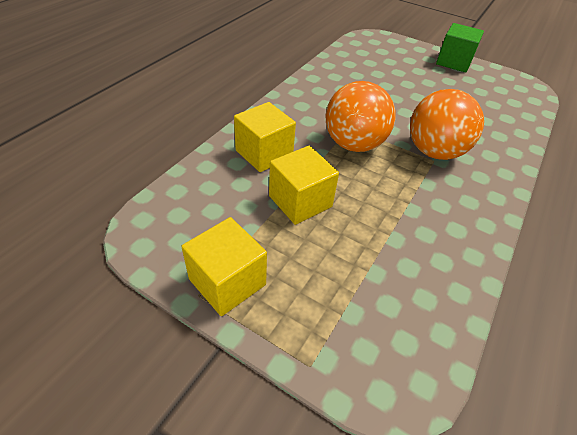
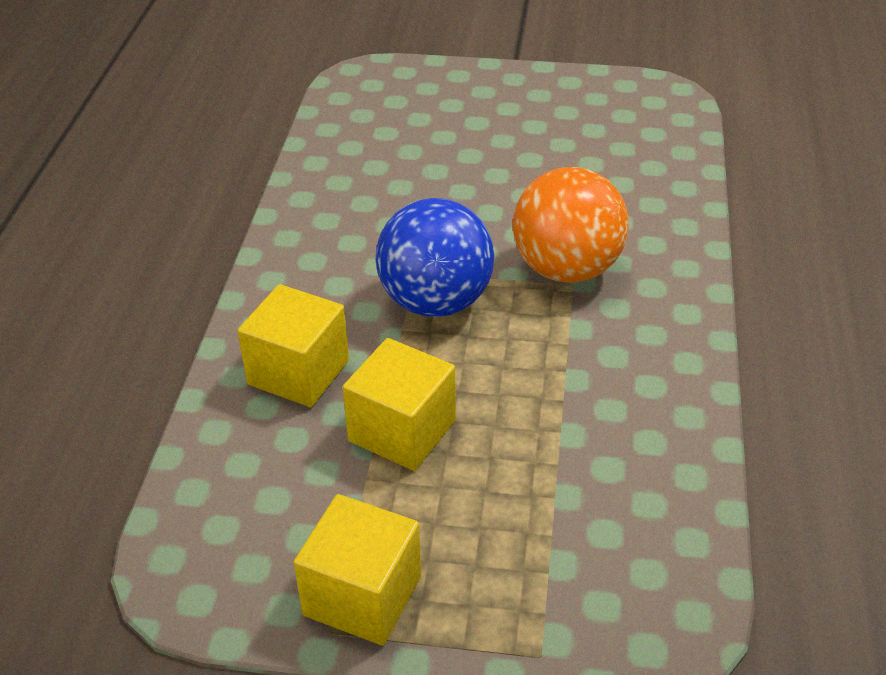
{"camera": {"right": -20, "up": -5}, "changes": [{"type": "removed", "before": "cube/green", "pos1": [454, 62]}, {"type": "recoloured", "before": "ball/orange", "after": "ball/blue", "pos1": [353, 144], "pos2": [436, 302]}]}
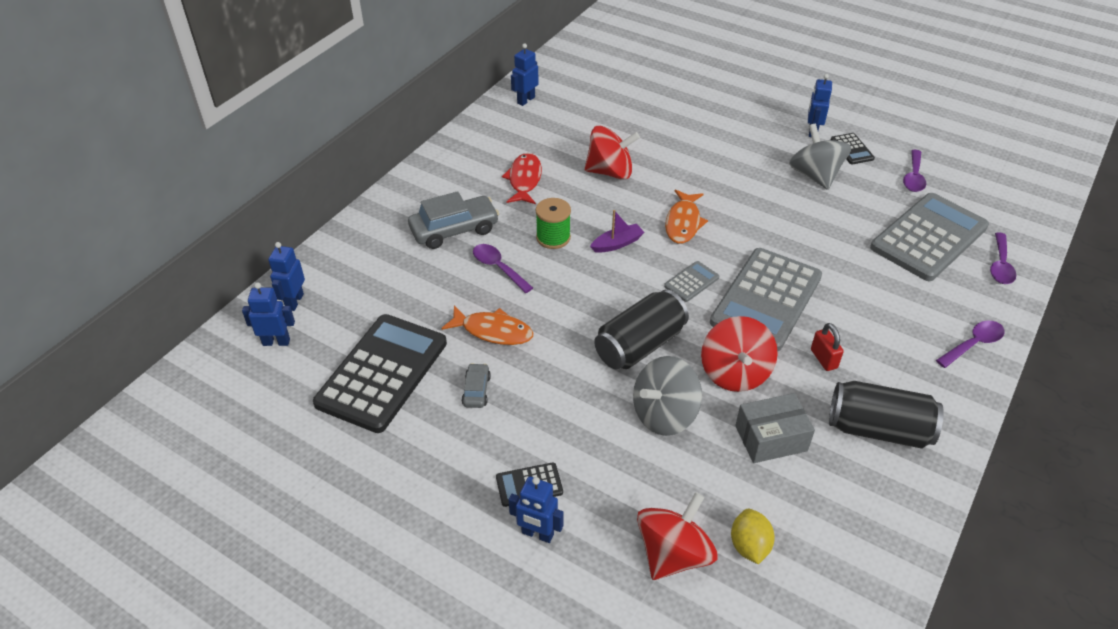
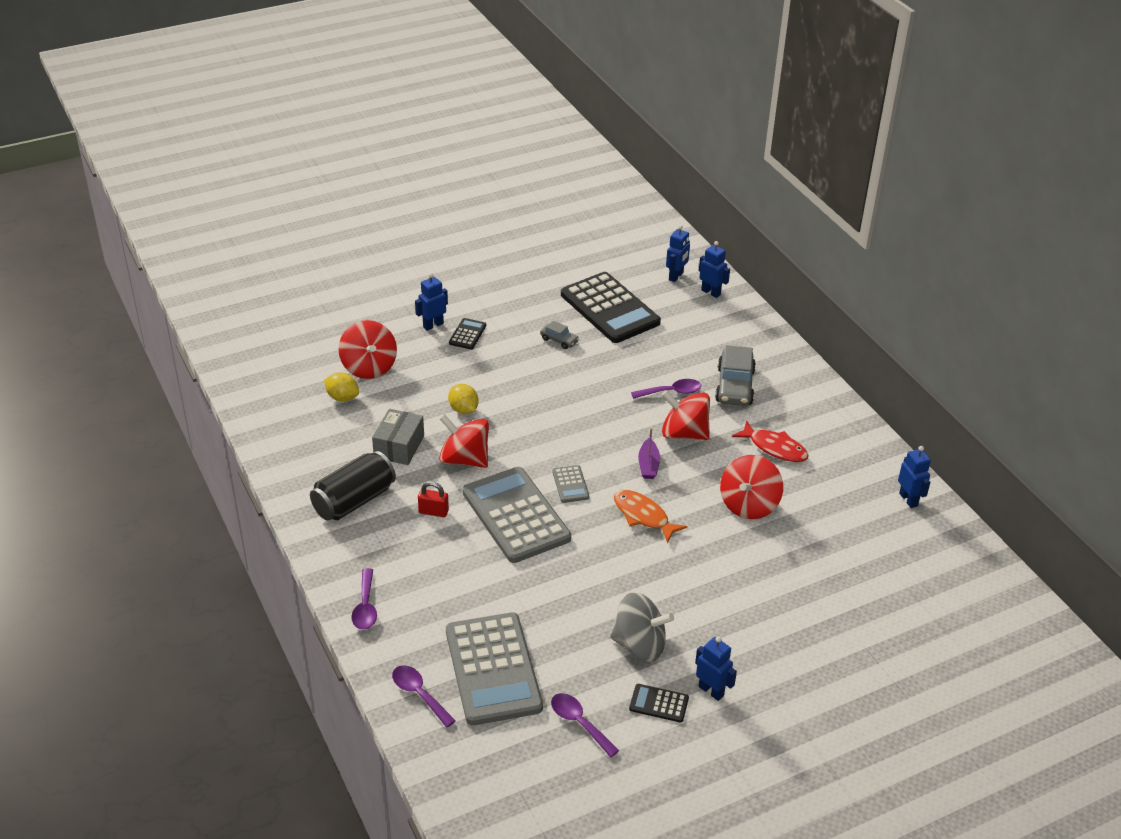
{"camera": {"right": 120, "up": -5}, "changes": [{"type": "replaced", "before": "spool/green", "after": "spinning top/red", "pos1": [553, 237], "pos2": [684, 433]}, {"type": "removed", "before": "can/black", "pos1": [639, 345]}, {"type": "removed", "before": "fish/orange", "pos1": [493, 331]}, {"type": "replaced", "before": "spinning top/grey", "after": "lemon/yellow", "pos1": [664, 414], "pos2": [463, 409]}]}
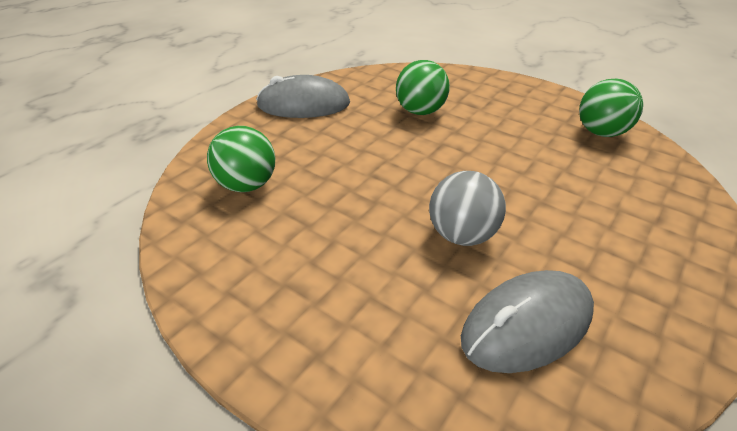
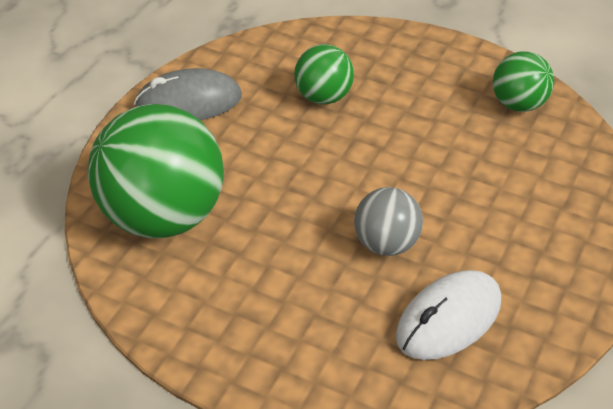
{"camera": {"right": -10, "up": 5}, "changes": [{"type": "resized", "before": "ball/green", "pos1": [247, 185], "pos2": [163, 216], "scale": 1.96}, {"type": "recoloured", "before": "mouse/grey", "after": "mouse/white", "pos1": [527, 324], "pos2": [448, 319]}]}
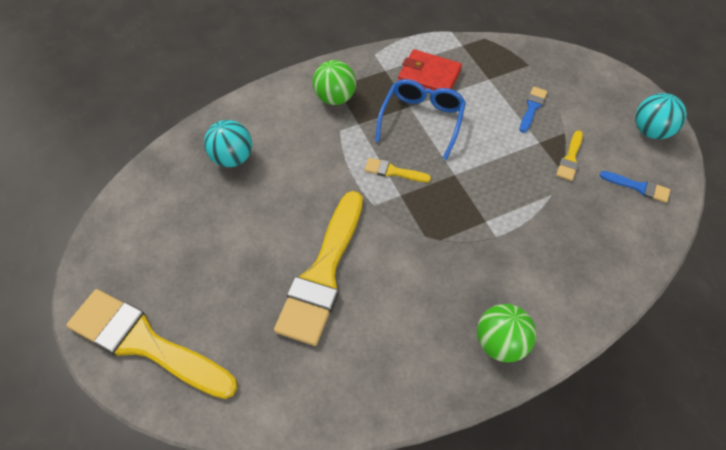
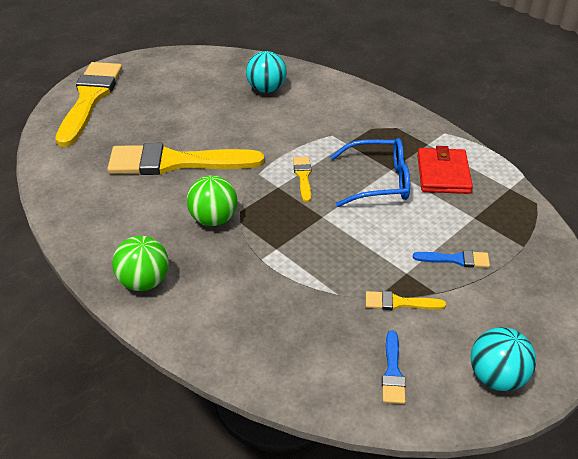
{"camera": {"right": 70, "up": -15}, "changes": [{"type": "moved", "before": "ball/green", "pos1": [335, 98], "pos2": [213, 219]}]}
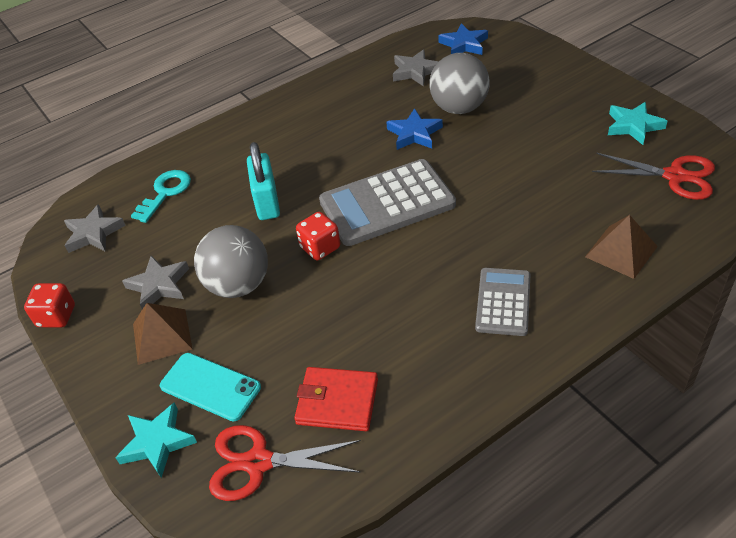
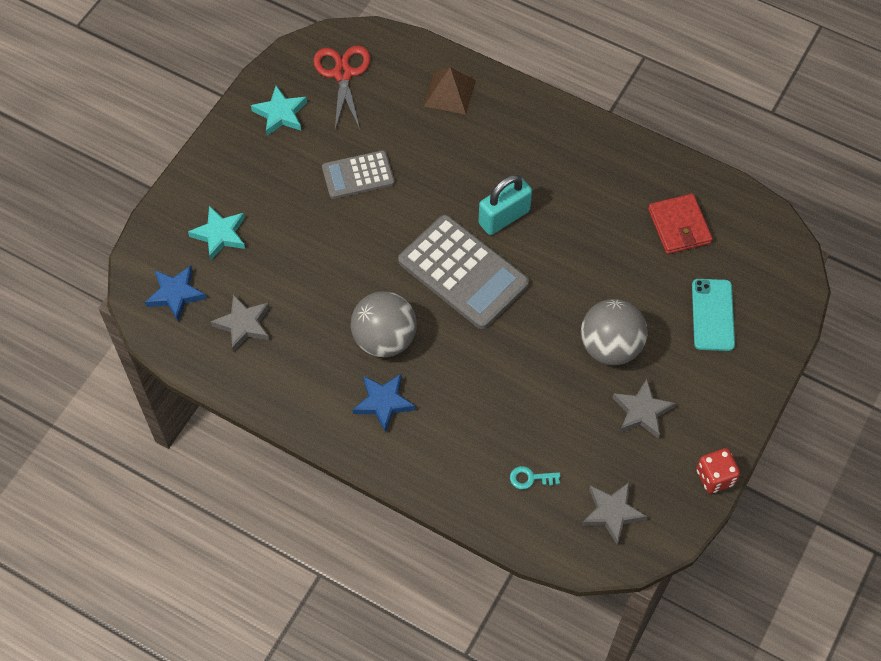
{"camera": {"right": -120, "up": 15}, "changes": [{"type": "moved", "before": "ball/grey", "pos1": [459, 108], "pos2": [384, 339]}, {"type": "moved", "before": "star/blue", "pos1": [414, 134], "pos2": [383, 402]}, {"type": "moved", "before": "padlock/turquoise", "pos1": [267, 202], "pos2": [504, 217]}, {"type": "resized", "before": "key/turquoise", "pos1": [165, 193], "pos2": [530, 478], "scale": 0.61}, {"type": "removed", "before": "dice/red", "pos1": [320, 247]}, {"type": "moved", "before": "calculator/grey", "pos1": [503, 302], "pos2": [358, 175]}, {"type": "removed", "before": "pyramid/brown", "pos1": [162, 336]}, {"type": "moved", "before": "star/turquoise", "pos1": [157, 442], "pos2": [220, 234]}, {"type": "removed", "before": "scissors/red", "pos1": [258, 462]}]}
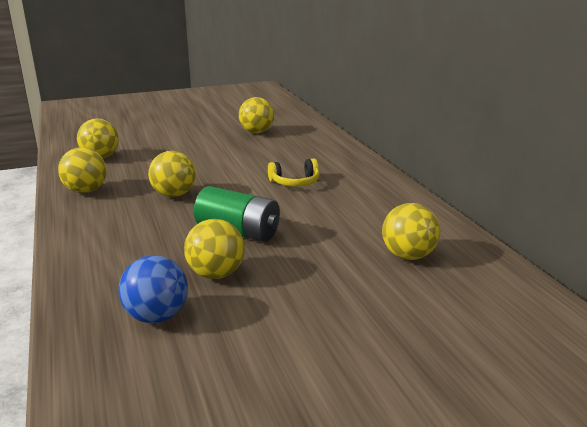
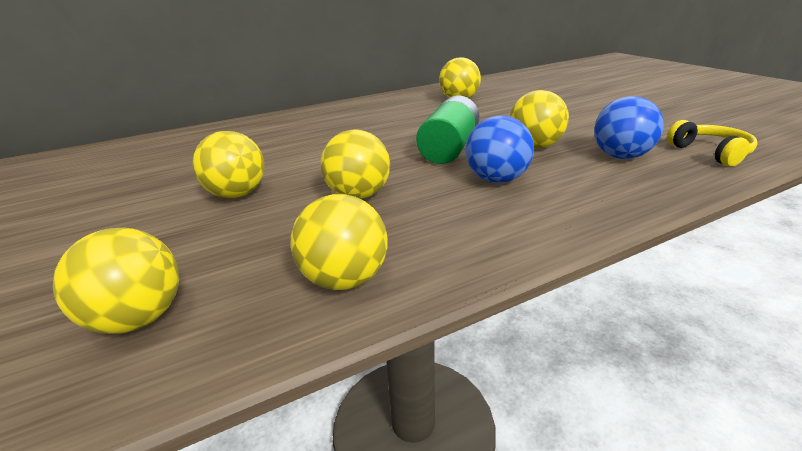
{"camera": {"right": -95, "up": 5}, "changes": [{"type": "moved", "before": "ball/yellow", "pos1": [257, 132], "pos2": [237, 194]}, {"type": "moved", "before": "headphones/yellow", "pos1": [295, 182], "pos2": [710, 153]}, {"type": "added", "after": "ball/blue", "pos2": [496, 180]}]}
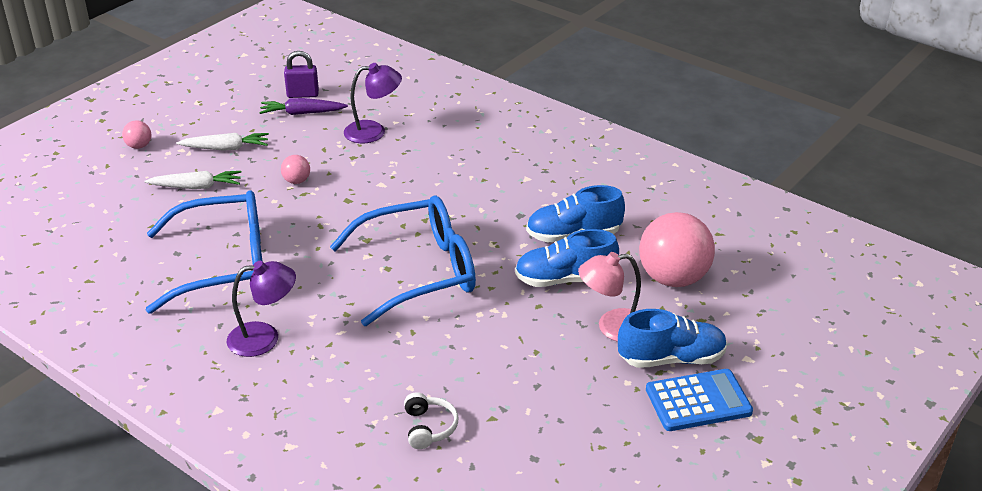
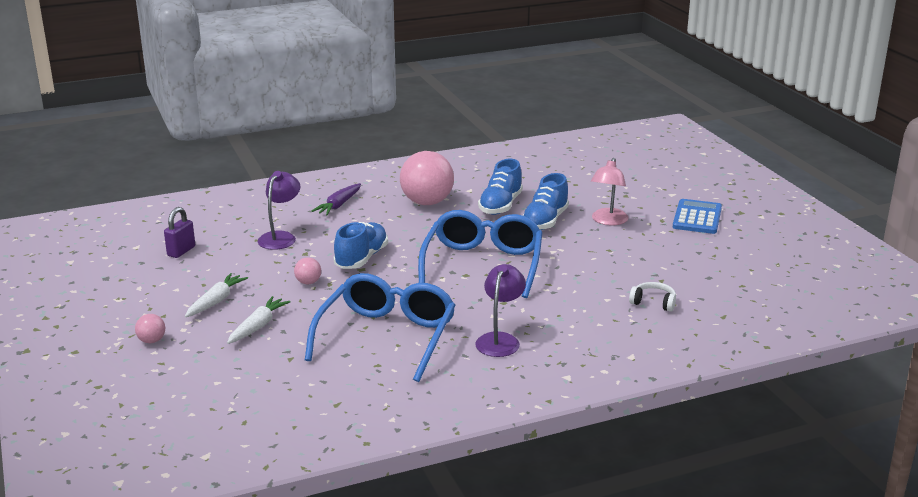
{"camera": {"right": -60, "up": -10}, "changes": [{"type": "moved", "before": "carrot/purple", "pos1": [302, 113], "pos2": [339, 205]}, {"type": "moved", "before": "ball/pink", "pos1": [673, 278], "pos2": [427, 202]}, {"type": "moved", "before": "shoe/blue", "pos1": [671, 359], "pos2": [361, 258]}]}
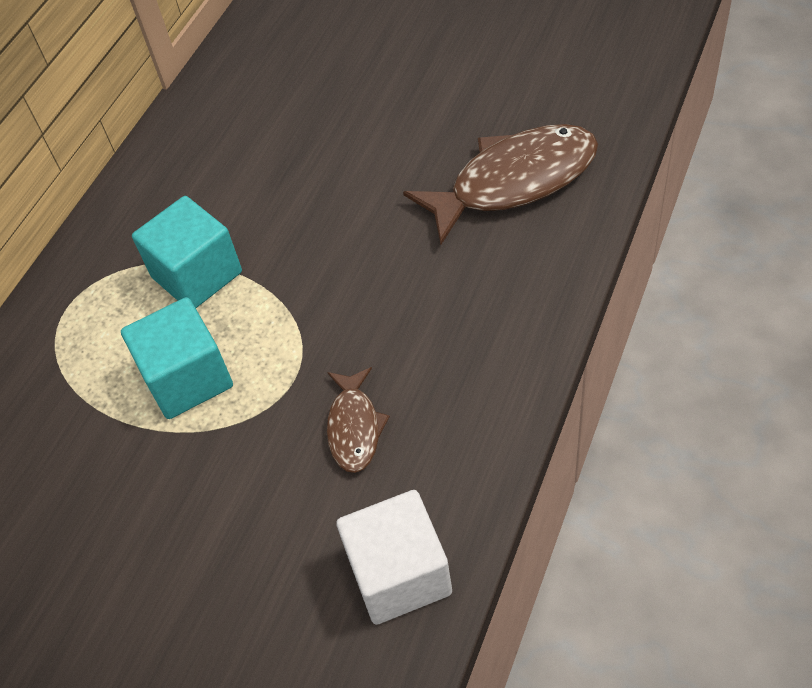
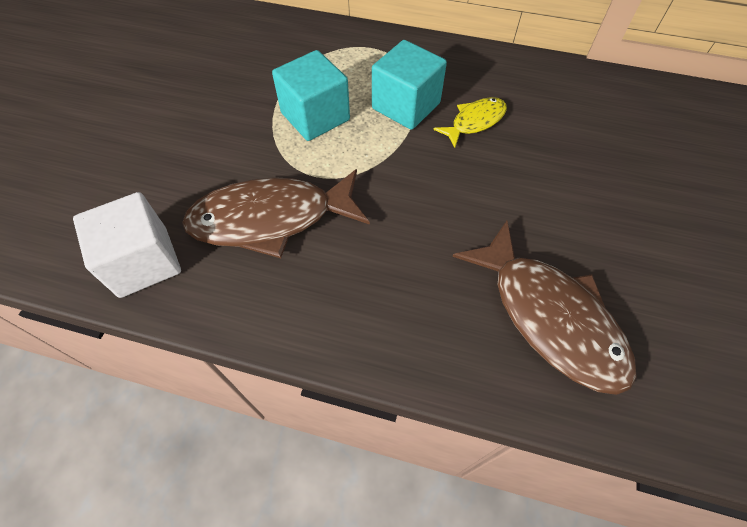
{"camera": {"right": 75, "up": 5}, "changes": [{"type": "resized", "before": "fish/brown", "pos1": [354, 427], "pos2": [270, 219], "scale": 1.91}, {"type": "added", "after": "fish/yellow", "pos2": [475, 122]}]}
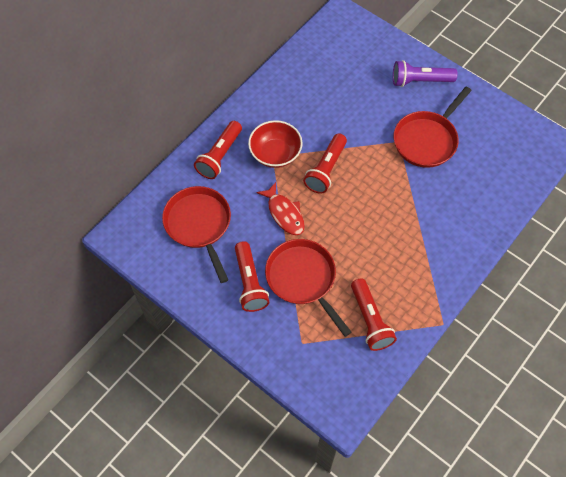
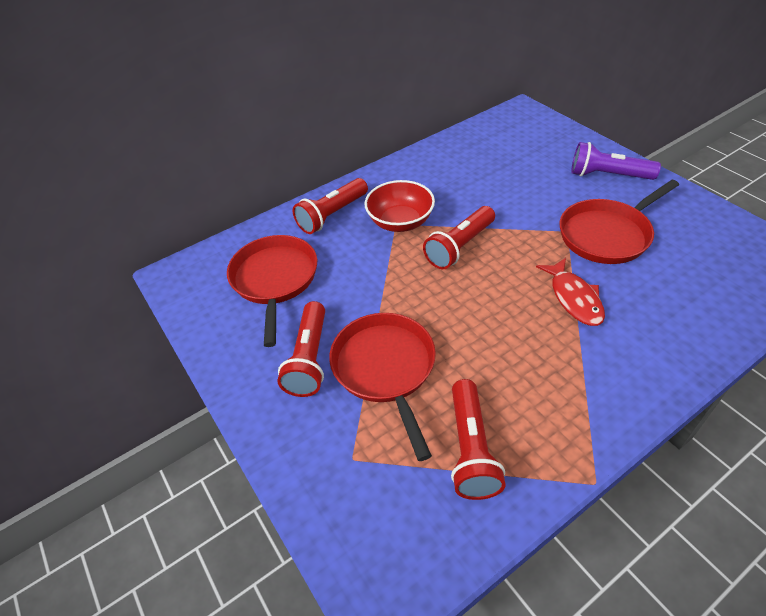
{"camera": {"right": 20, "up": -15}, "changes": [{"type": "moved", "before": "fish/red", "pos1": [284, 213], "pos2": [574, 298]}]}
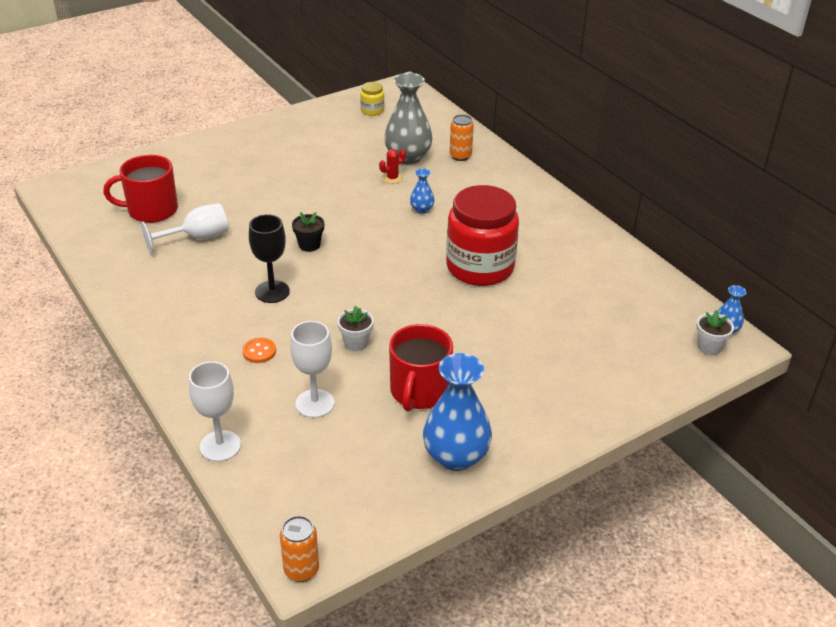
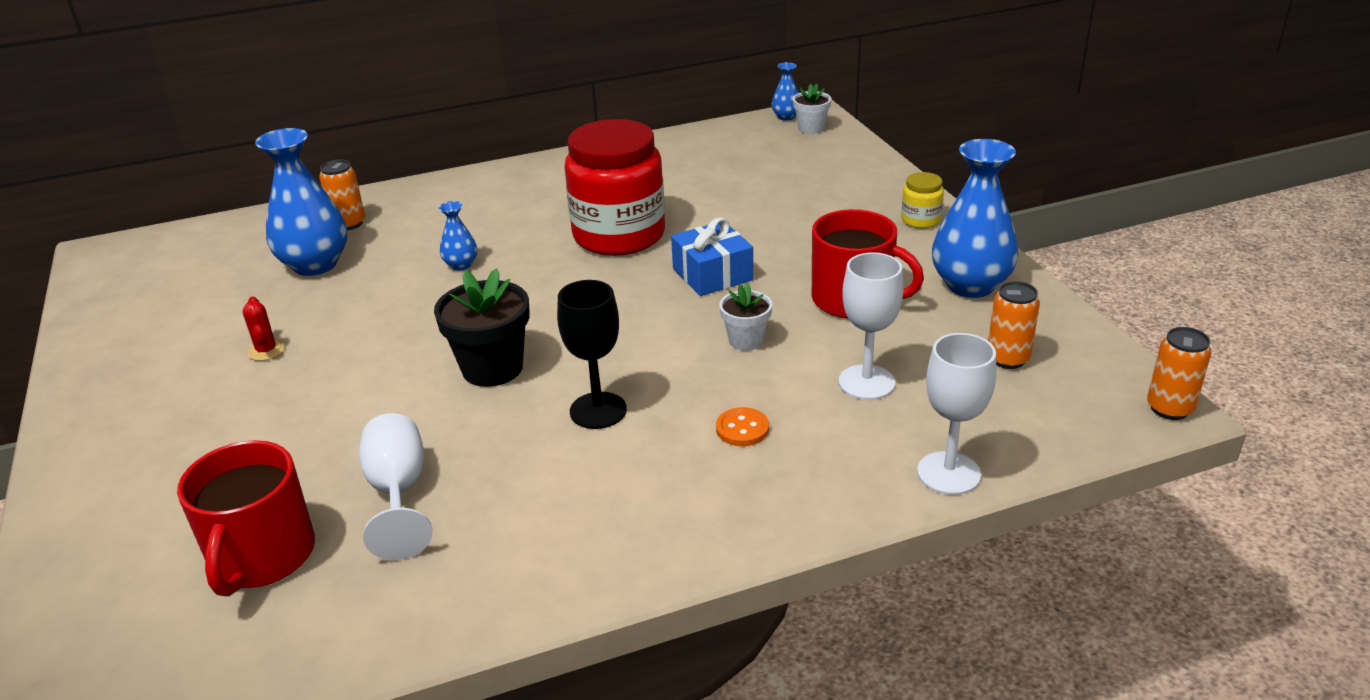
{"camera": {"right": -75, "up": -5}, "changes": [{"type": "recoloured", "before": "vase/grey", "after": "vase/blue", "pos1": [408, 157], "pos2": [315, 264]}, {"type": "moved", "before": "jar/yellow", "pos1": [372, 110], "pos2": [920, 220]}, {"type": "moved", "before": "cactus/red", "pos1": [392, 178], "pos2": [266, 351]}, {"type": "resized", "before": "flower pot/black", "pos1": [309, 245], "pos2": [492, 368], "scale": 1.72}, {"type": "added", "after": "gift/blue", "pos2": [712, 274]}, {"type": "added", "after": "can/orange", "pos2": [1007, 359]}]}
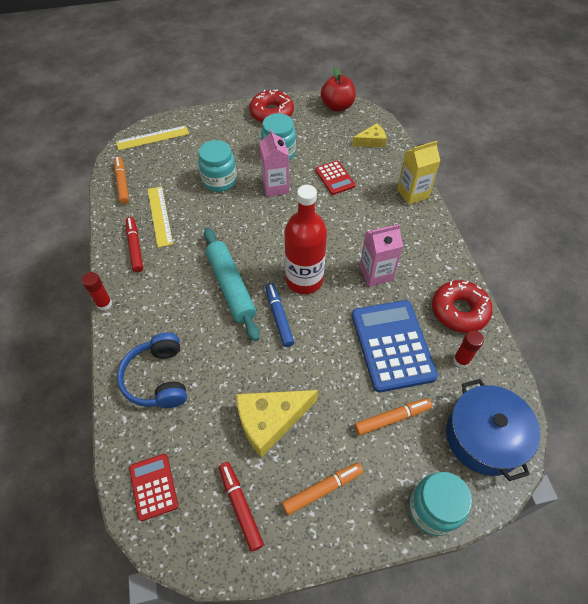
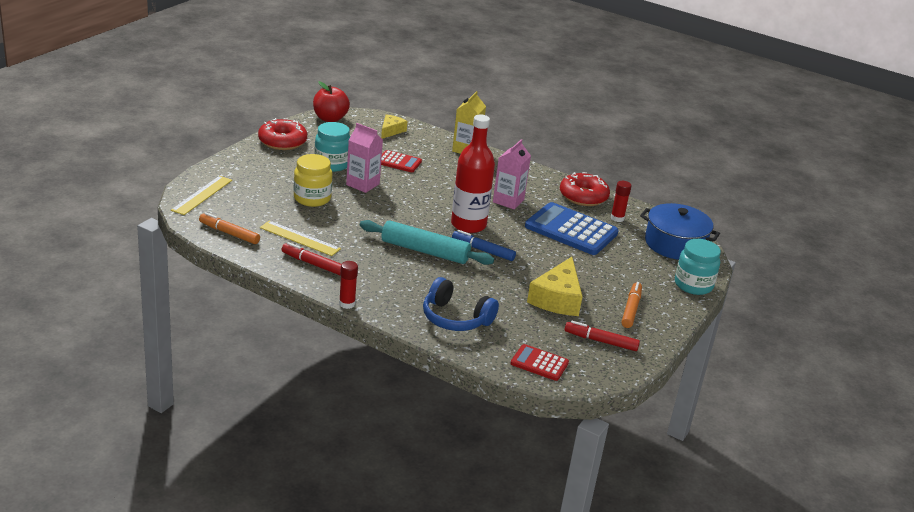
{"camera": {"right": -50, "up": -25}, "changes": [{"type": "recoloured", "before": "jar/turquoise", "after": "jar/yellow", "pos1": [219, 181], "pos2": [312, 198]}, {"type": "removed", "before": "marker/orange", "pos1": [392, 418]}]}
